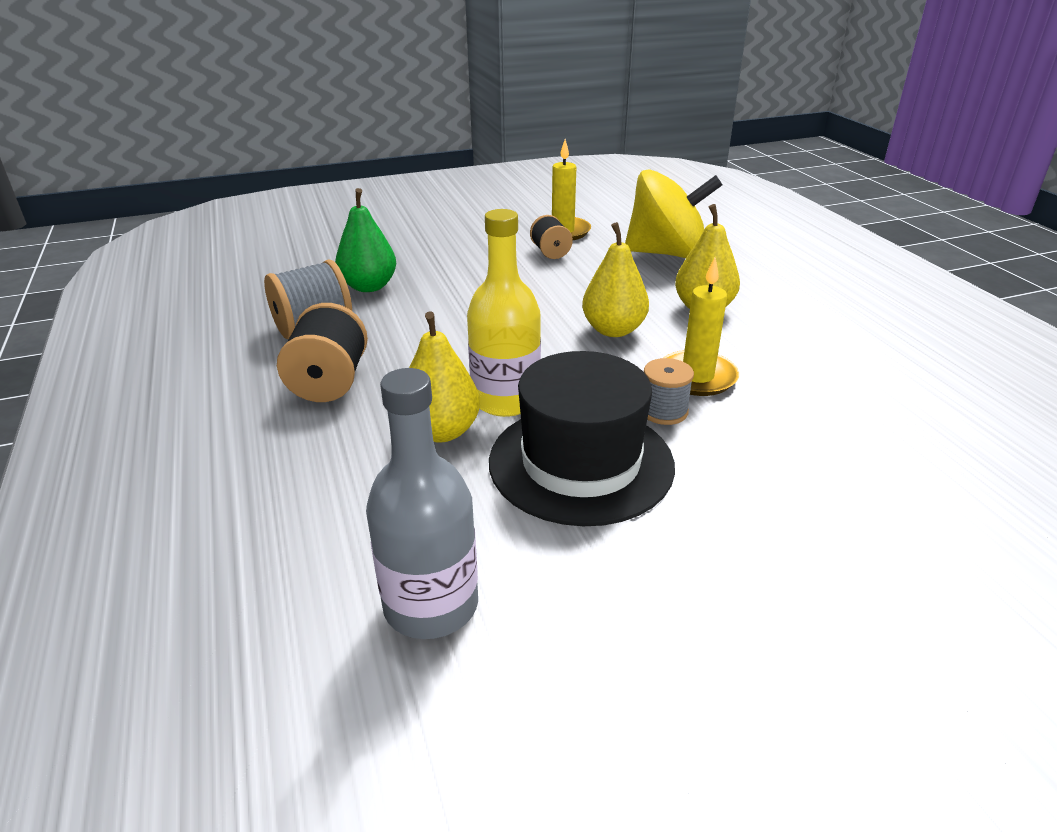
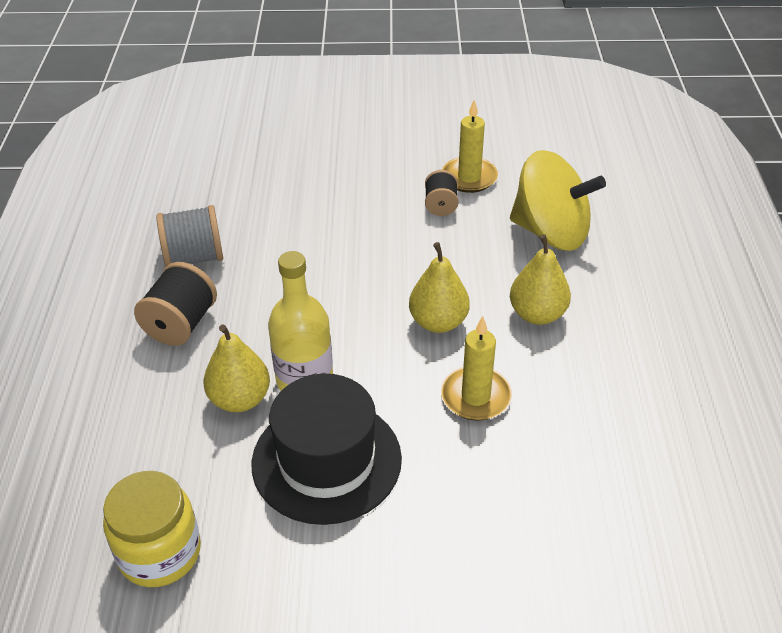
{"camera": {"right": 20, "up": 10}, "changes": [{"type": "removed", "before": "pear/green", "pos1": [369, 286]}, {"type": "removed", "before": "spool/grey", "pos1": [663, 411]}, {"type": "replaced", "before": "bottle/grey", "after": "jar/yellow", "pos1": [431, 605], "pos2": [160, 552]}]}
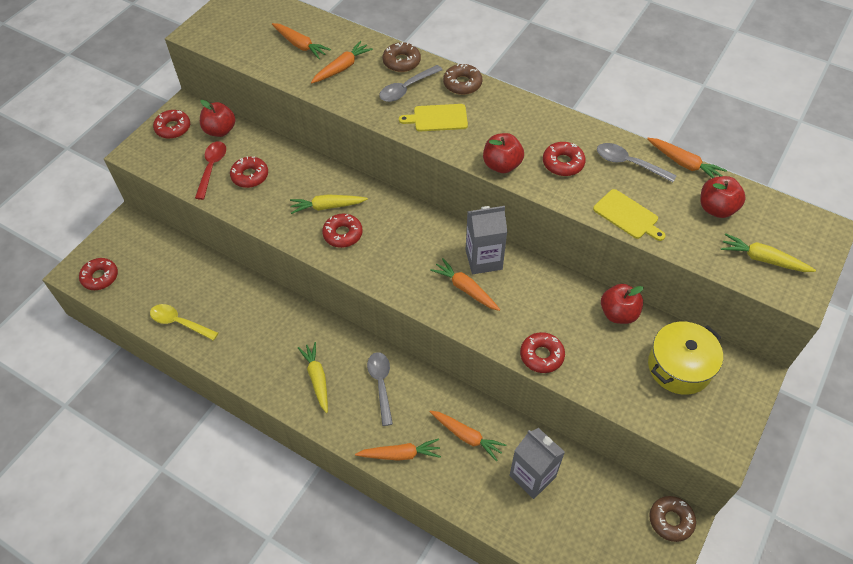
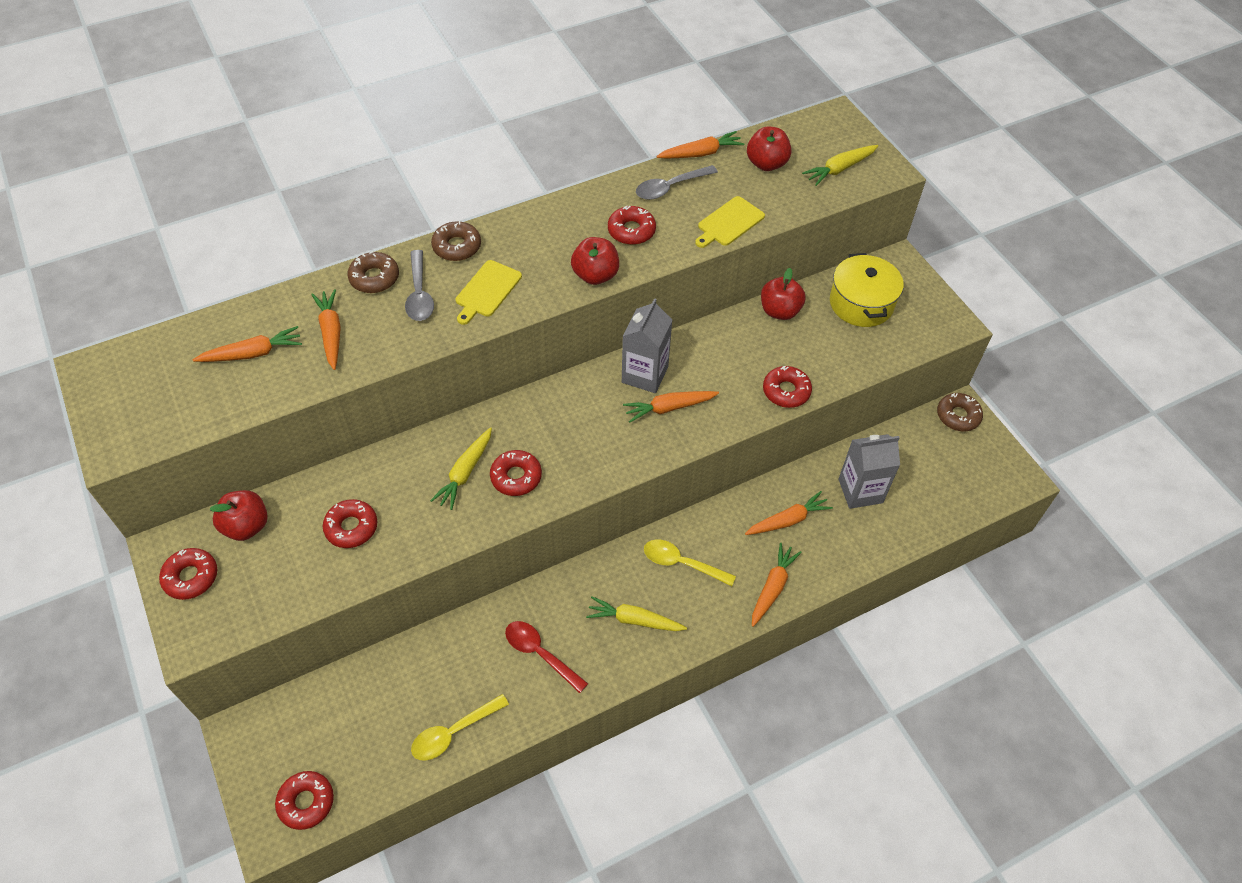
{"camera": {"right": -60, "up": 0}, "changes": [{"type": "moved", "before": "spoon/red", "pos1": [212, 168], "pos2": [540, 653]}, {"type": "turned", "before": "cutting board/yellow", "pos1": [627, 215], "pos2": [729, 223], "turn": 150}, {"type": "recoloured", "before": "spoon/grey", "after": "spoon/yellow", "pos1": [381, 384], "pos2": [681, 563]}]}
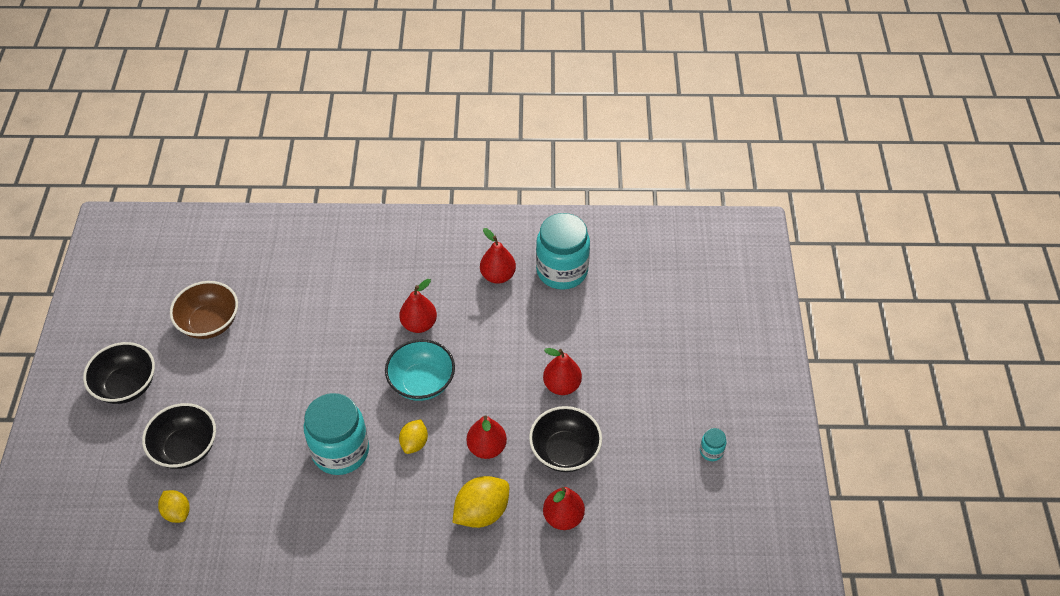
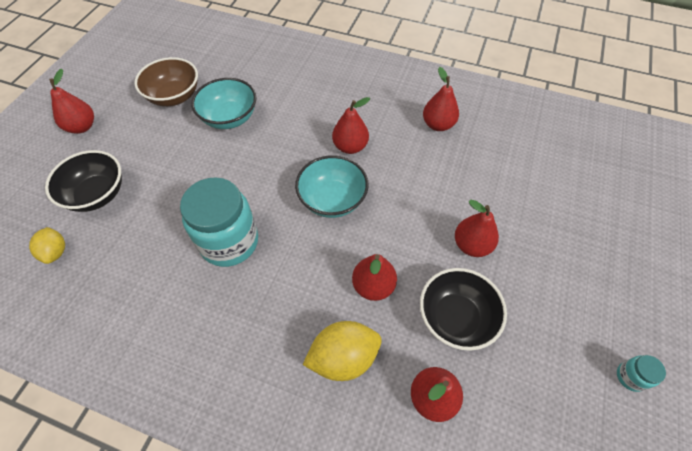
{"camera": {"right": 20, "up": 5}, "changes": [{"type": "removed", "before": "jar/turquoise", "pos1": [562, 271]}, {"type": "replaced", "before": "bowl/black", "after": "pear/red", "pos1": [126, 385], "pos2": [82, 127]}, {"type": "removed", "before": "lemon/yellow", "pos1": [414, 443]}, {"type": "added", "after": "bowl/turquoise", "pos2": [229, 118]}]}
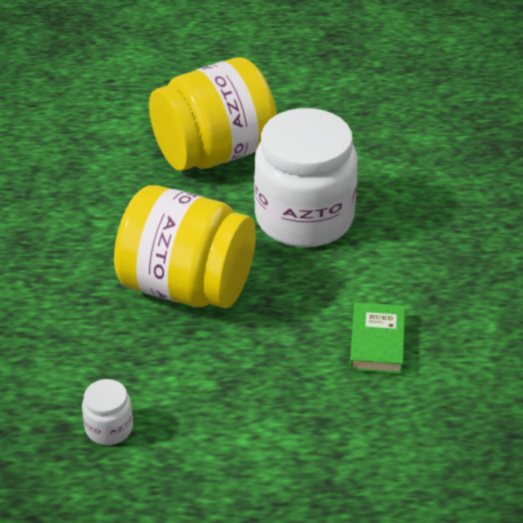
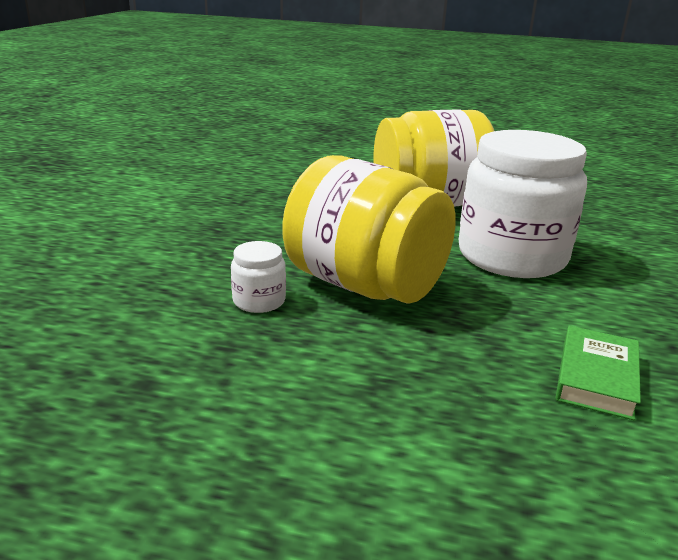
{"camera": {"right": 15, "up": -15}, "changes": [{"type": "moved", "before": "jar/white", "pos1": [109, 428], "pos2": [259, 301]}]}
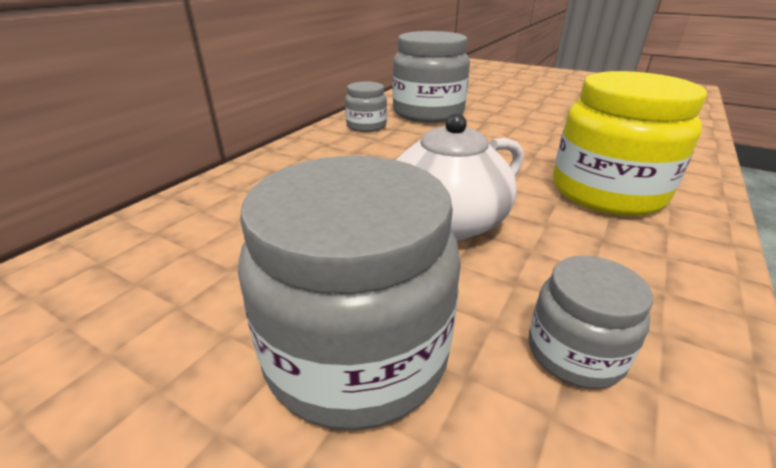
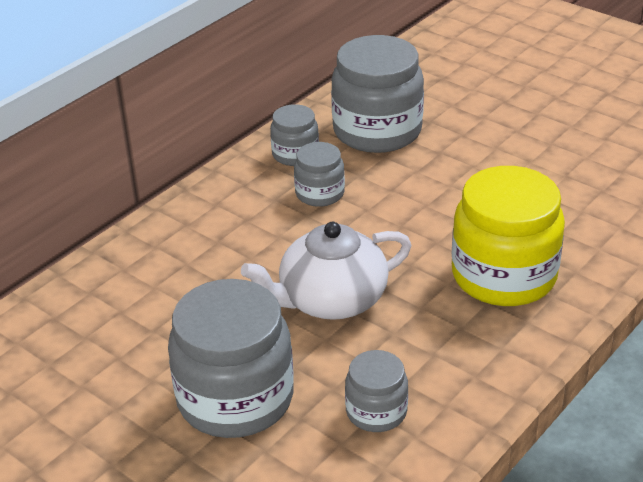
{"camera": {"right": 10, "up": 5}, "changes": [{"type": "added", "after": "jar/grey", "pos2": [319, 193]}]}
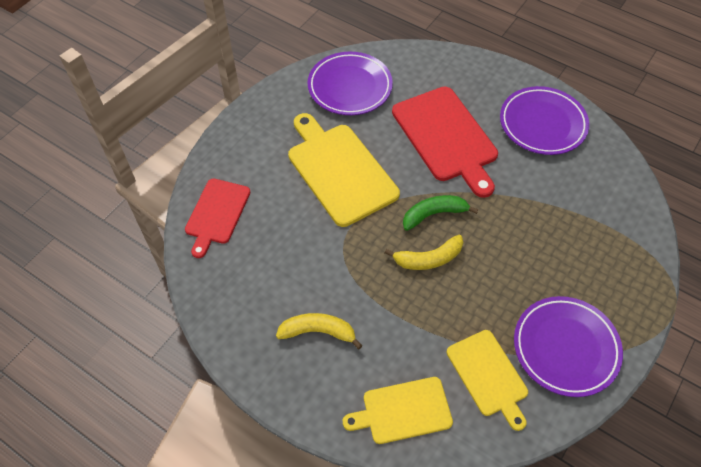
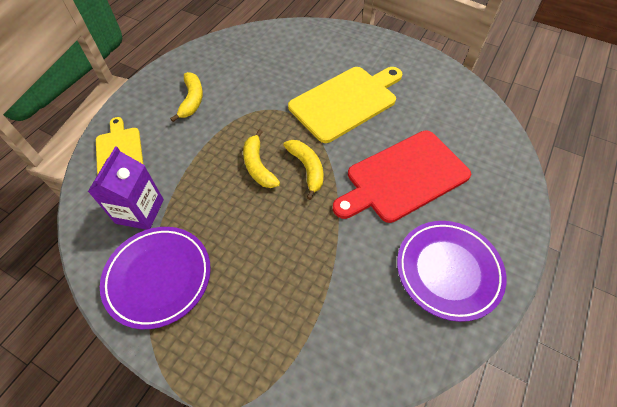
{"camera": {"right": 85, "up": 0}, "changes": [{"type": "removed", "before": "plate/purple", "pos1": [350, 87]}, {"type": "removed", "before": "cutting board/red", "pos1": [217, 214]}, {"type": "recoloured", "before": "banana/green", "after": "banana/yellow", "pos1": [434, 214], "pos2": [307, 169]}, {"type": "replaced", "before": "cutting board/yellow", "after": "carton/purple", "pos1": [488, 375], "pos2": [140, 211]}]}
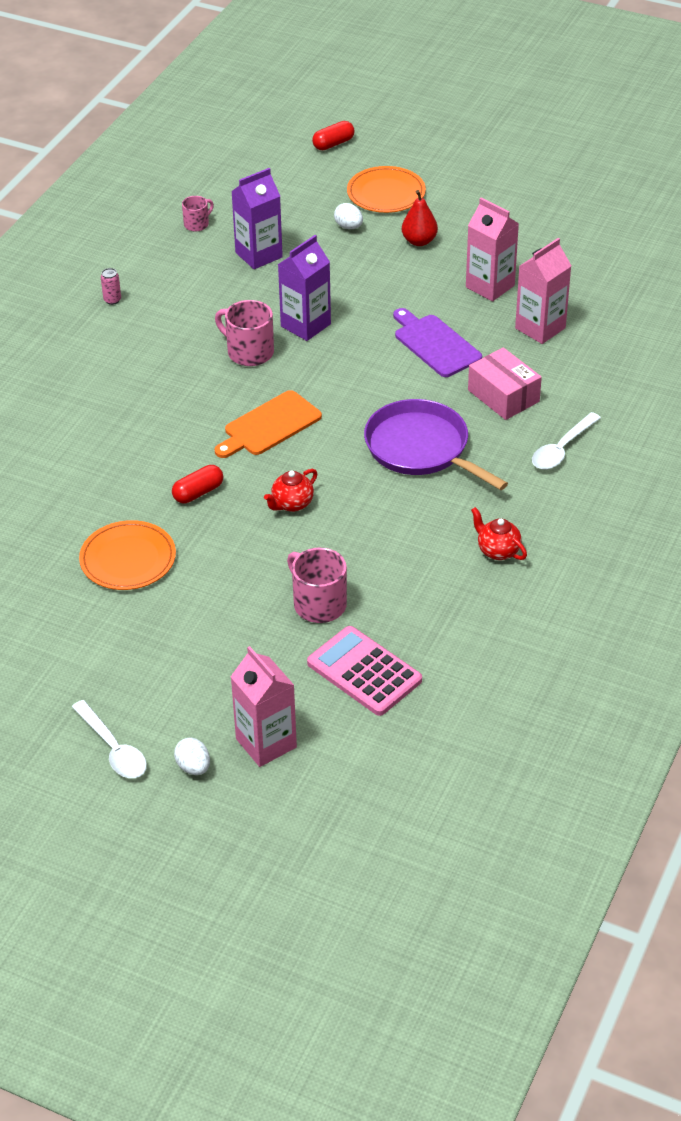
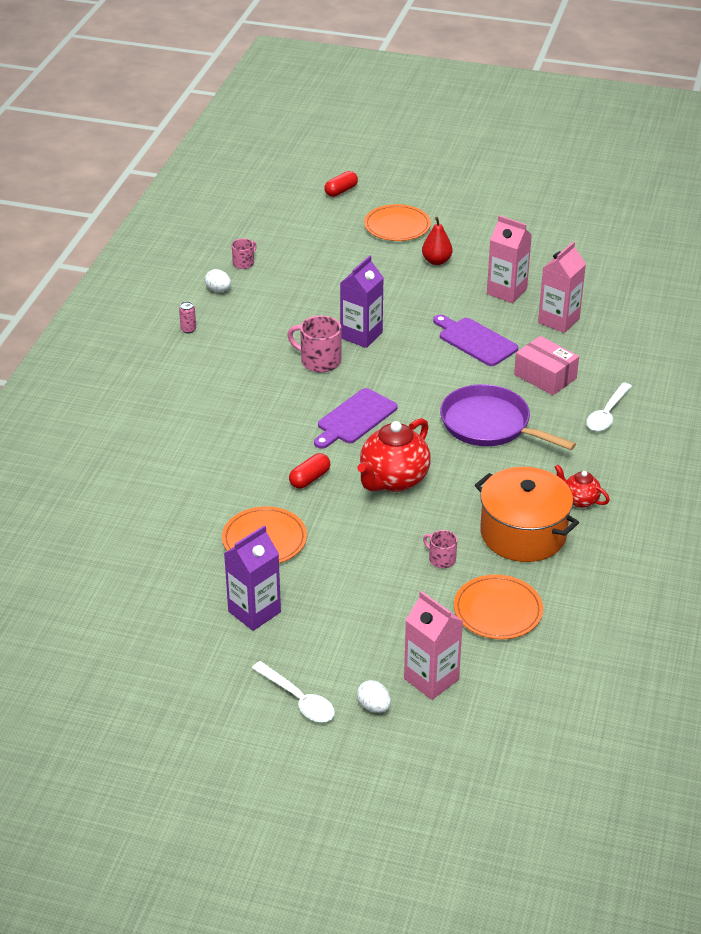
{"camera": {"right": -10, "up": -5}, "changes": [{"type": "moved", "before": "carton/purple", "pos1": [259, 255], "pos2": [254, 612]}, {"type": "moved", "before": "egg/white", "pos1": [348, 227], "pos2": [218, 290]}, {"type": "recoloured", "before": "cutting board/orange", "after": "cutting board/purple", "pos1": [269, 426], "pos2": [354, 418]}, {"type": "resized", "before": "teapot/red", "pos1": [292, 504], "pos2": [393, 480], "scale": 1.9}, {"type": "resized", "before": "mug/pink", "pos1": [318, 604], "pos2": [441, 559], "scale": 0.58}, {"type": "replaced", "before": "calculator/pink", "after": "plate/orange", "pos1": [364, 672], "pos2": [498, 610]}, {"type": "added", "after": "pot/orange", "pos2": [523, 533]}]}
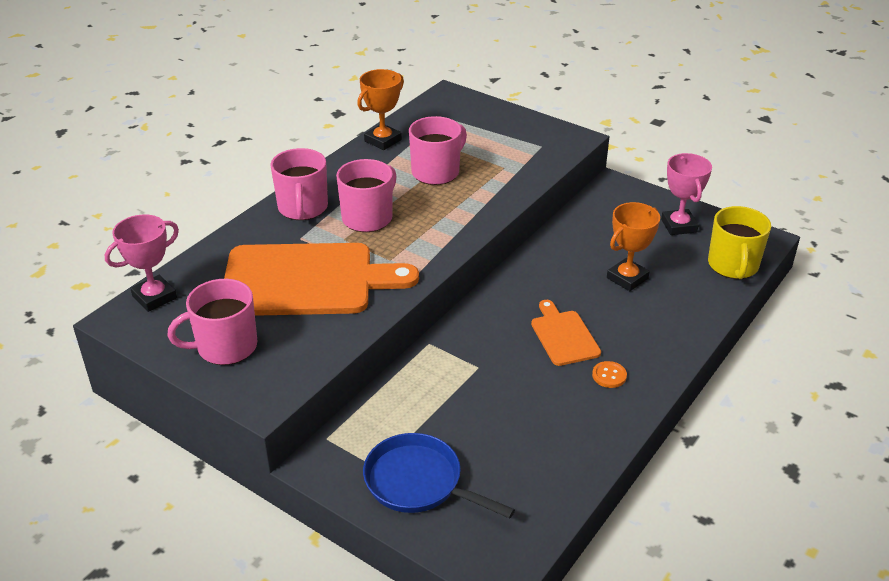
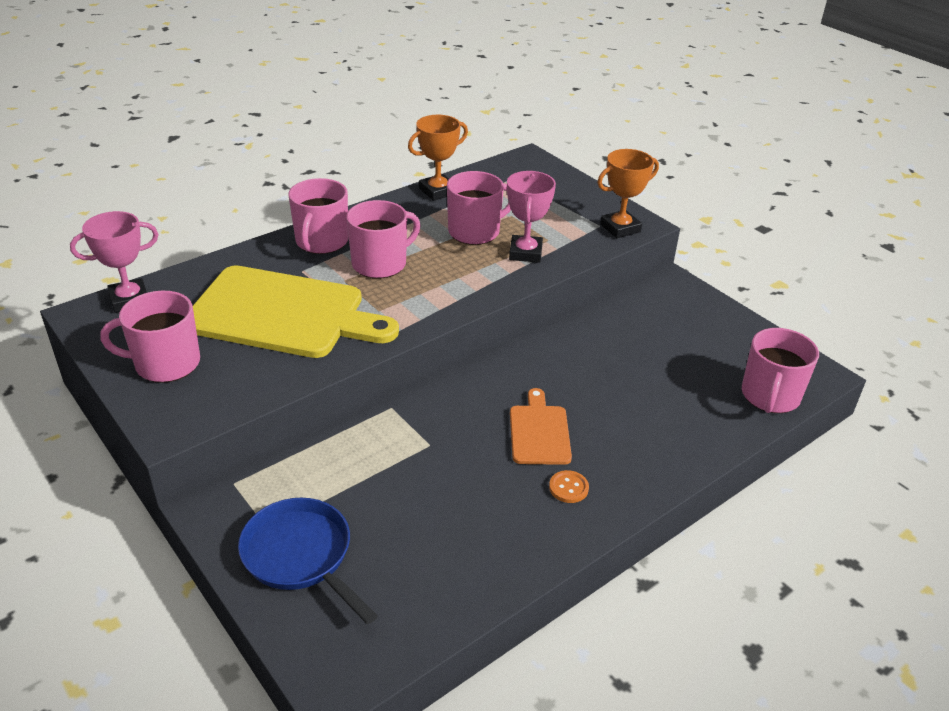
{"camera": {"right": 15, "up": 0}, "changes": [{"type": "moved", "before": "trophy/pink", "pos1": [678, 226], "pos2": [525, 253]}, {"type": "moved", "before": "trophy/orange", "pos1": [627, 278], "pos2": [620, 228]}, {"type": "recoloured", "before": "mug/yellow", "after": "mug/pink", "pos1": [733, 265], "pos2": [770, 396]}, {"type": "recoloured", "before": "cutting board/orange", "after": "cutting board/yellow", "pos1": [305, 280], "pos2": [282, 314]}]}
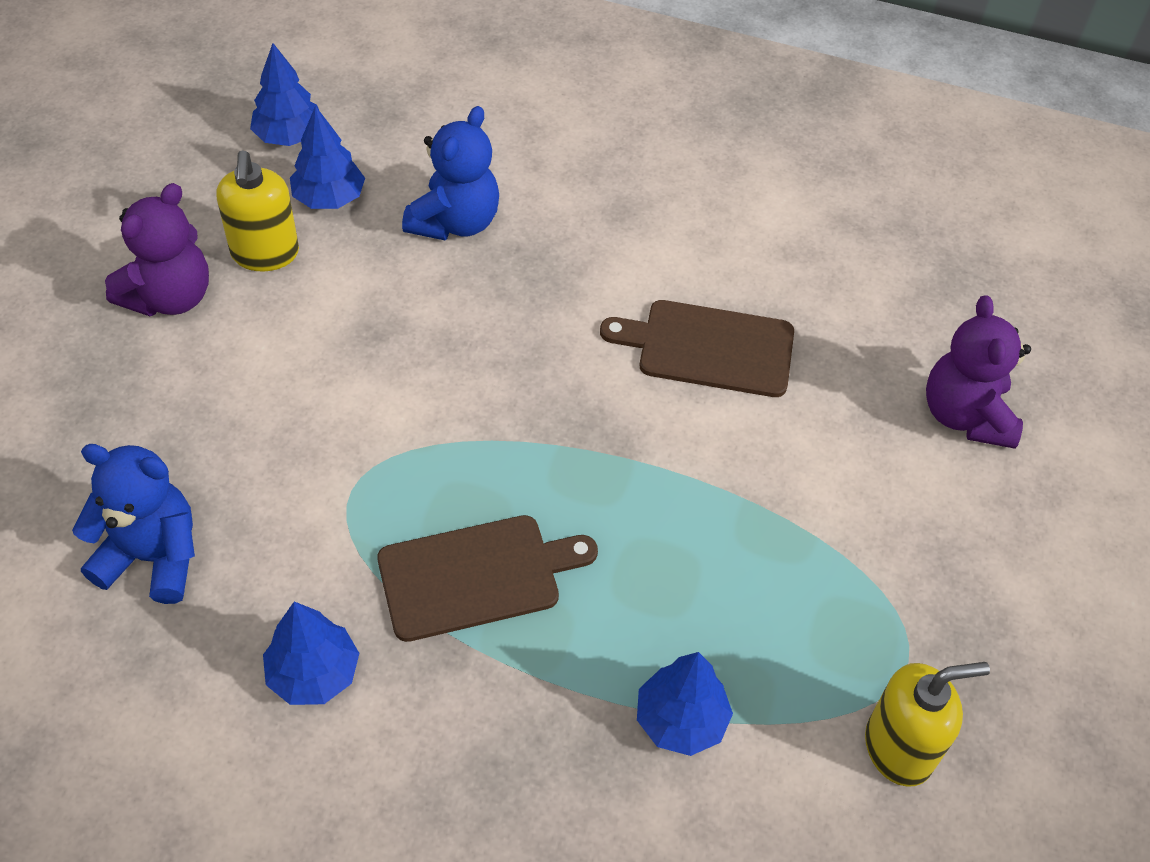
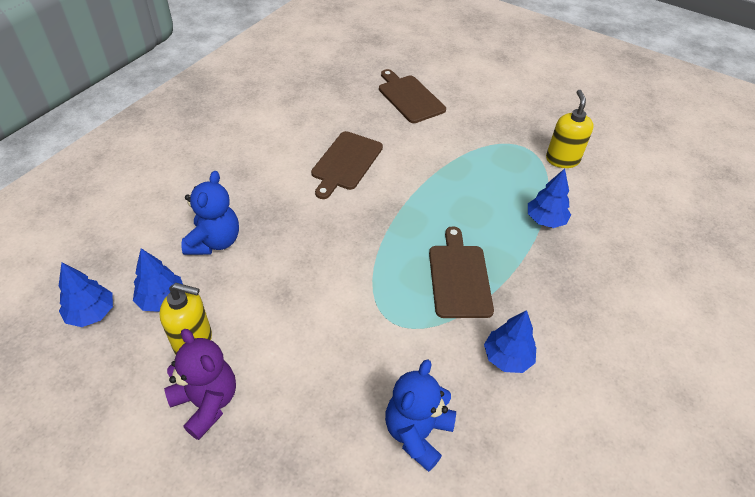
{"camera": {"right": -75, "up": -5}, "changes": [{"type": "turned", "before": "teddy bear/blue", "pos1": [455, 222], "pos2": [214, 242], "turn": 60}, {"type": "replaced", "before": "teddy bear/purple", "after": "cutting board/brown", "pos1": [965, 415], "pos2": [409, 97]}]}
